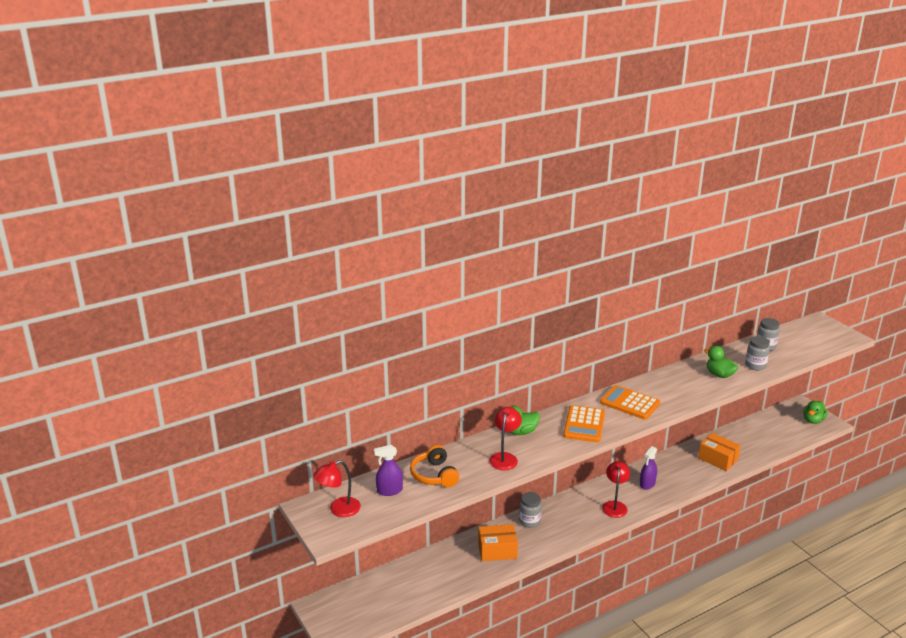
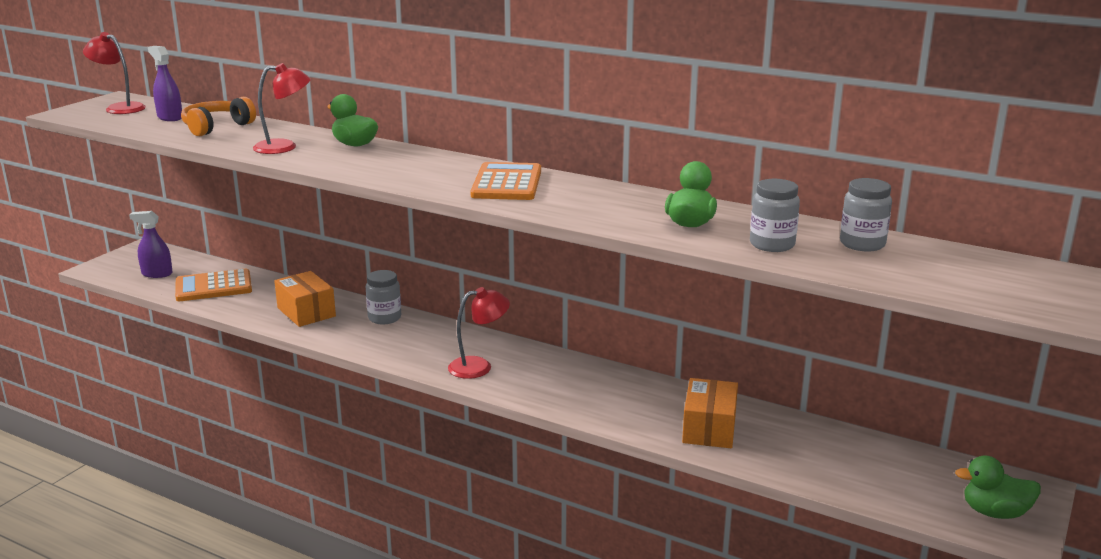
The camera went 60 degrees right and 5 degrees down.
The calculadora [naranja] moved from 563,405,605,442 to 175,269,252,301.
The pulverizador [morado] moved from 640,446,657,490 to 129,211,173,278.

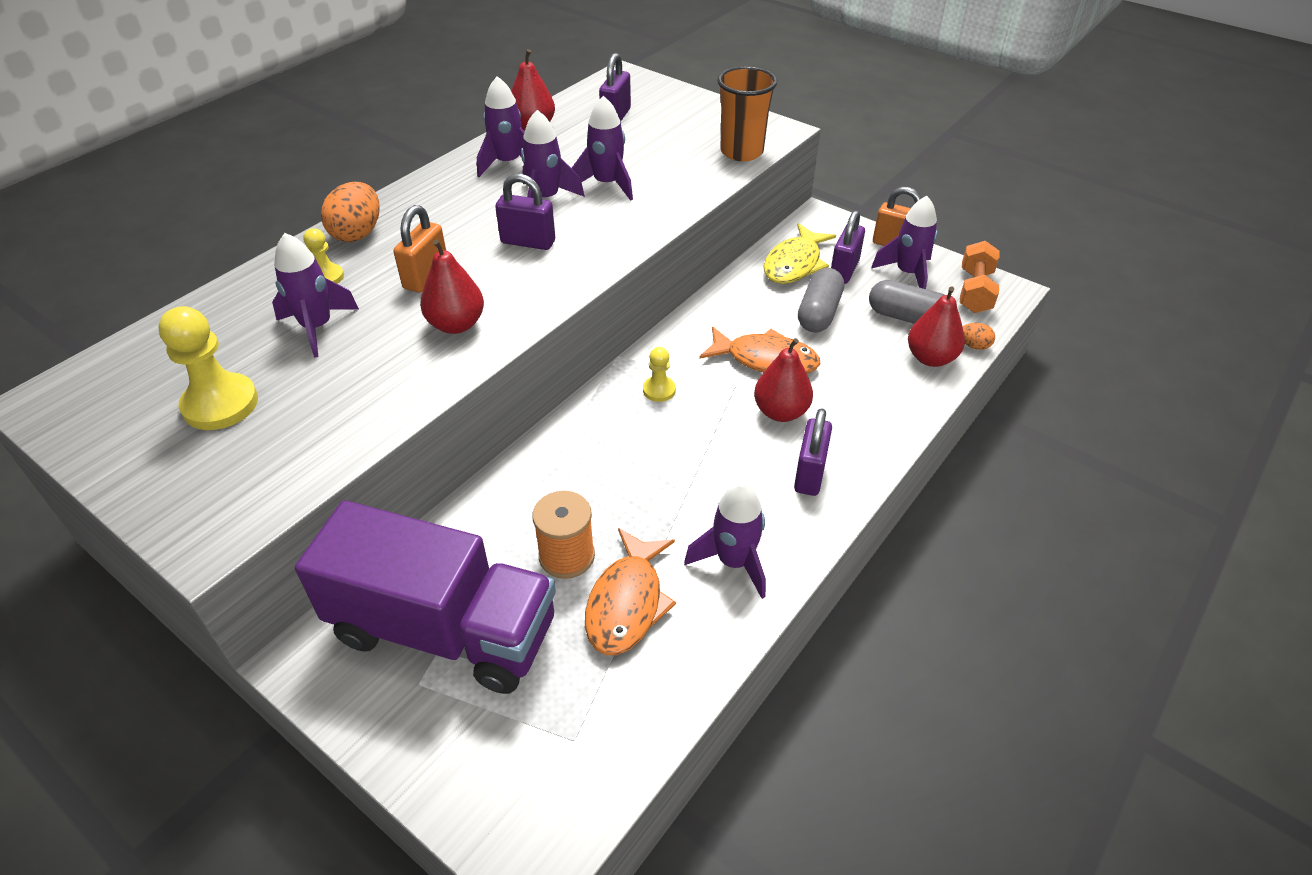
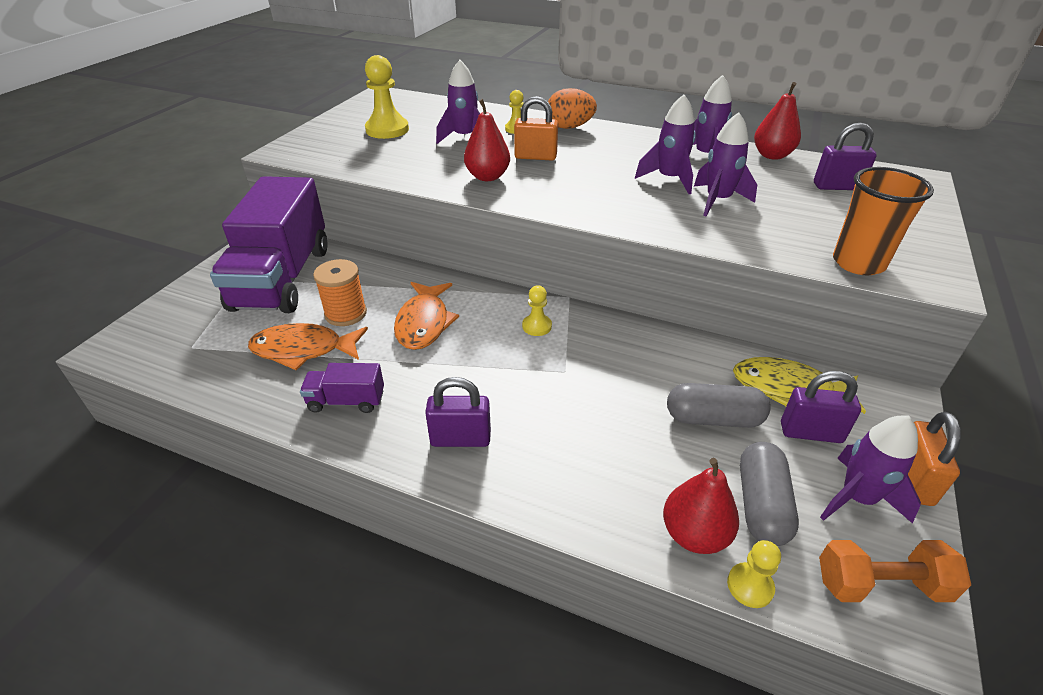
The camera went 75 degrees right and 5 degrees down.
The candado [morado] at 495,174,555,250 disappeared.
The pera [rojo] at 754,338,813,422 disappeared.
The pez [naranja] moved from 699,327,821,374 to 394,282,459,350.
The cohete [morado] at 684,482,766,599 was replaced by the camión [morado] at 300,363,384,413.
The huevo [naranja] at 963,323,995,350 was replaced by the peón [amarillo] at 727,540,781,608.

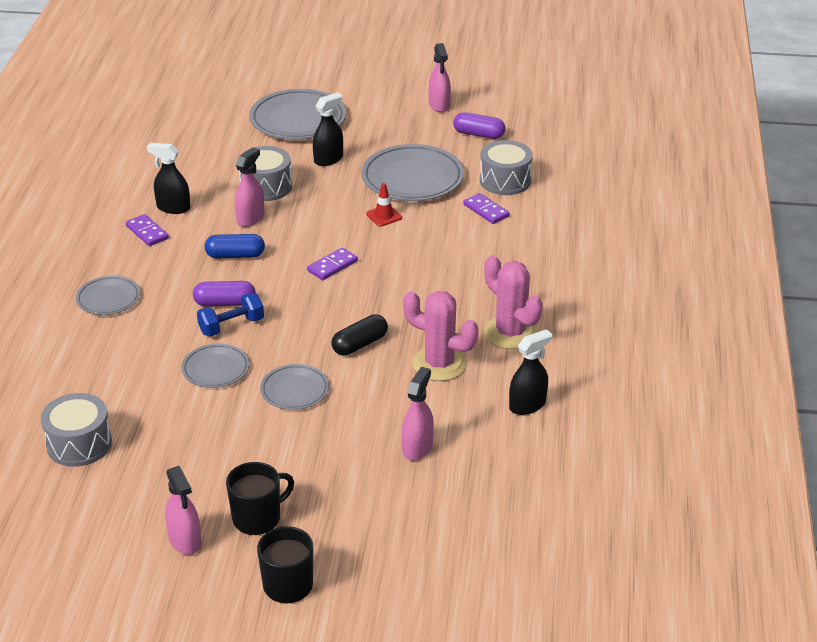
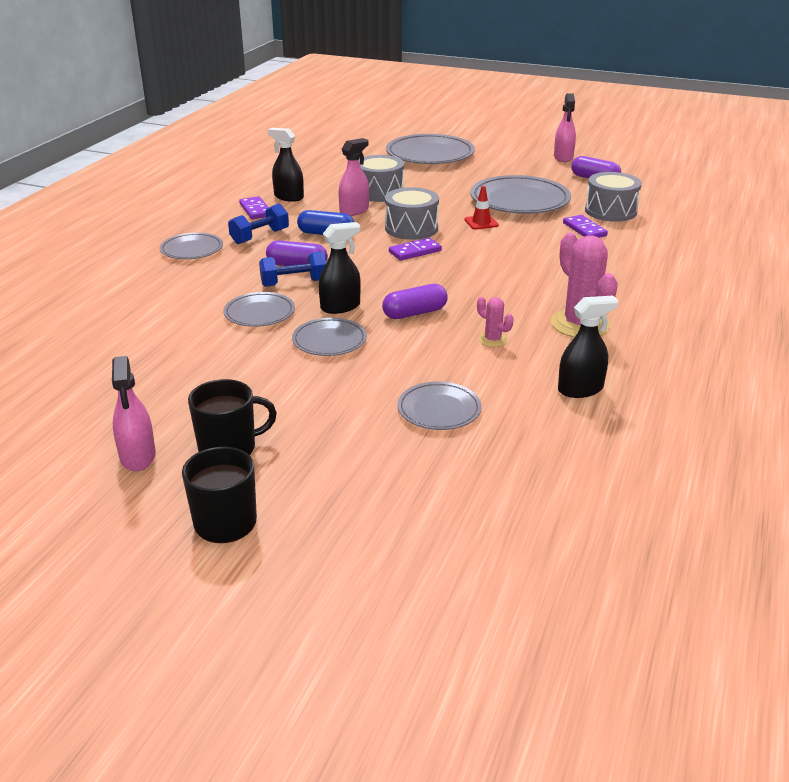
The camera went 15 degrees right and 5 degrees down.
The mancuerna [azul] at 228,203,289,244 appeared.
The tambor [gris] moved from 41,393,112,467 to 385,187,439,240.
The pulverizador [negro] moved from 313,92,343,166 to 319,222,361,314.
The pulverizador [rosa] at 402,367,434,461 was replaced by the plato [gris] at 398,382,482,430.
The cápsula [negro] at 331,314,388,356 became the cápsula [morado] at 382,284,448,319.
The cactus [rosa] at 403,291,479,381 changed to 0.48 times the size.

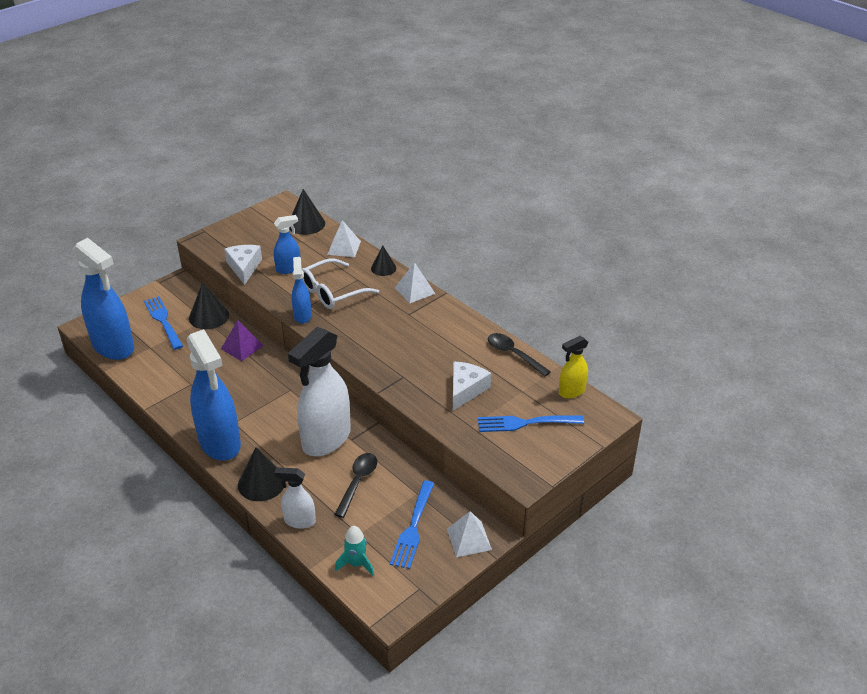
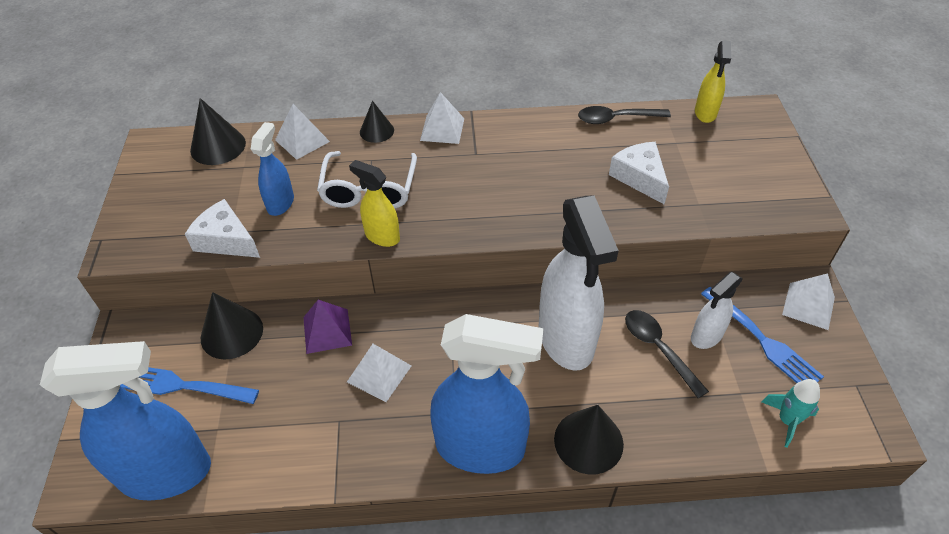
The camera went 50 degrees left and 10 degrees up.
The tenedor [azul] at 478,415,584,432 disappeared.
The pirámide [blanco] at 347,344,411,402 appeared.
The pulverizador [blanco] moved from 274,467,316,529 to 691,272,743,349.
The pulverizador [azul] at 292,257,312,324 became the pulverizador [amarillo] at 349,160,400,247.

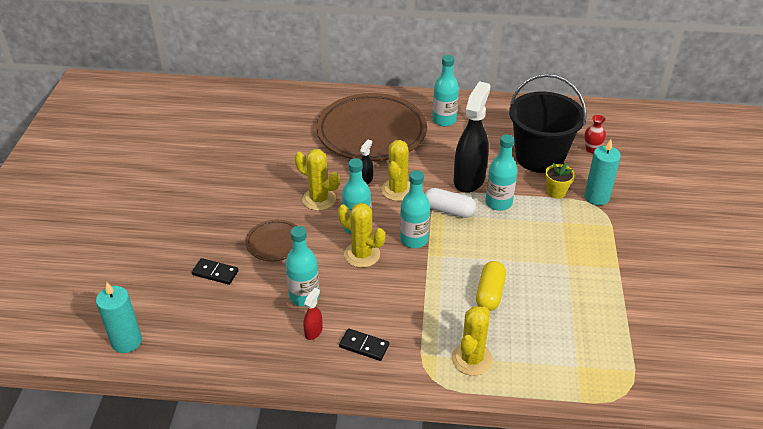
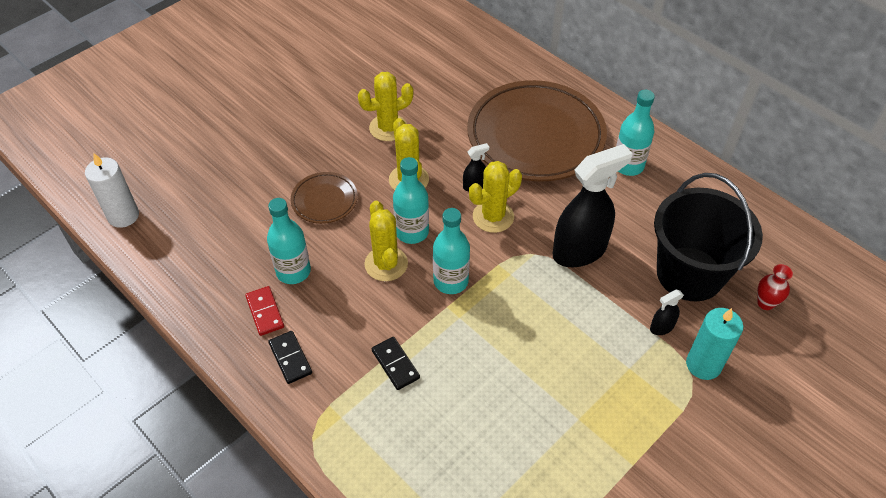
The camera went 40 degrees right and 10 degrees up.
The cápsula [blanco] at 425,188,476,218 disappeared.
The cápsula [amarillo] at 476,261,506,311 disappeared.
The botella [turquesa] at 486,135,517,211 disappeared.
The ficha de dominó [negro] moved from 192,258,239,285 to 372,337,420,390.
The cactus [amarillo] moved from 452,306,493,376 to 358,72,413,141.
The pulverizador [rojo] at 303,288,323,340 was replaced by the ficha de dominó [rojo] at 245,286,284,336.
The maceta [amarillo] at 545,163,575,199 was replaced by the pulverizador [negro] at 650,290,684,335.
The vela [turquesa] at 96,283,142,353 became the vela [blanco] at 85,153,139,228.

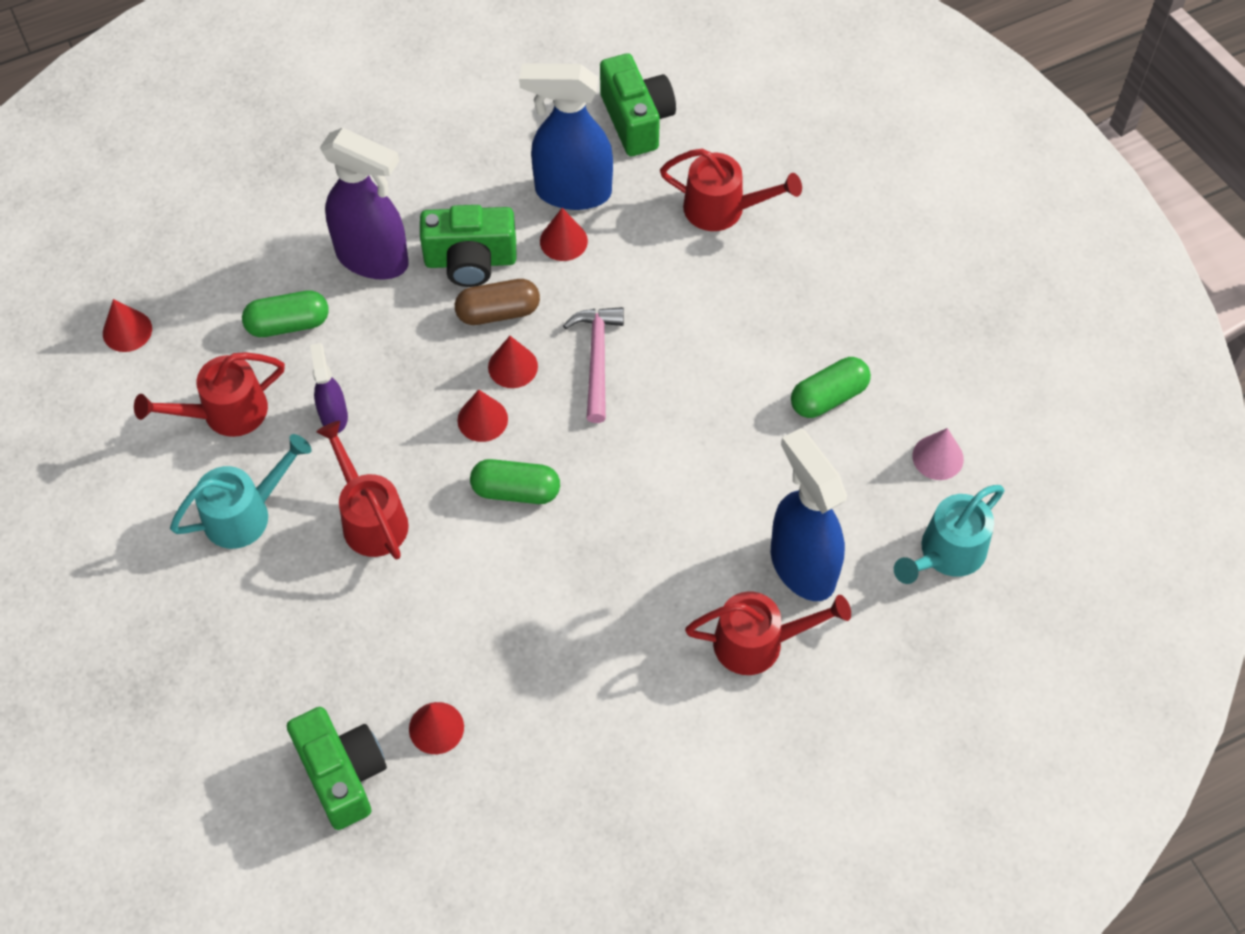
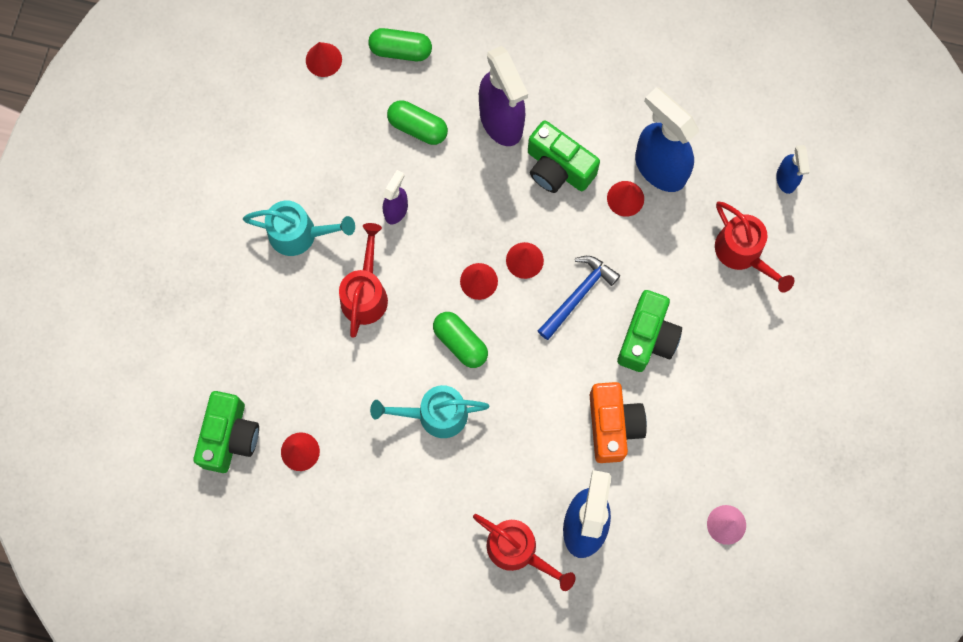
The camera went 40 degrees right and 15 degrees up.
The regadera [rojo] at 134,352,285,437 disappeared.
The cápsula [marrón] at 455,279,540,325 disappeared.
The cámara [naranja] at 590,382,647,463 appeared.
The pulverizador [azul] at 776,145,810,194 appeared.
The cámara [verde] moved from 600,53,676,156 to 617,290,682,372.
The cápsula [verde] moved from 791,357,871,418 to 368,28,432,61.
The regadera [turquesa] moved from 894,485,1005,584 to 370,385,489,438.
The martillo [rosa] at 563,307,624,423 became the martillo [azul] at 538,256,620,340.

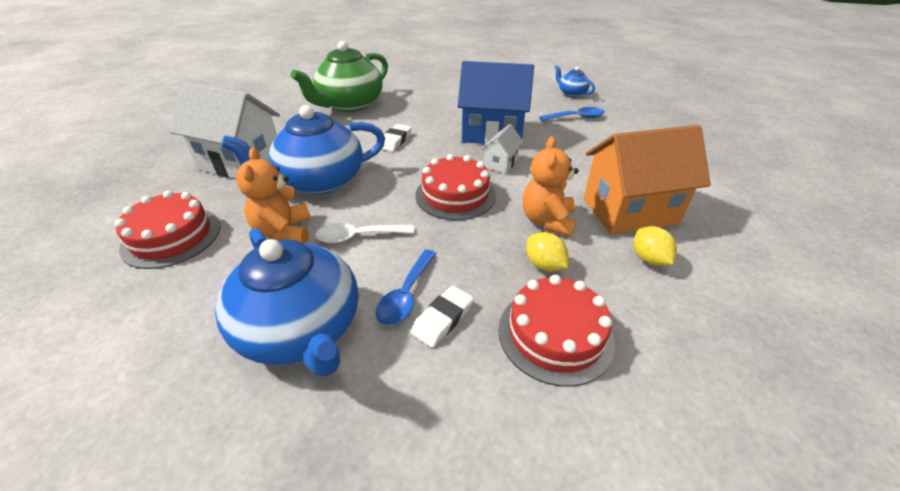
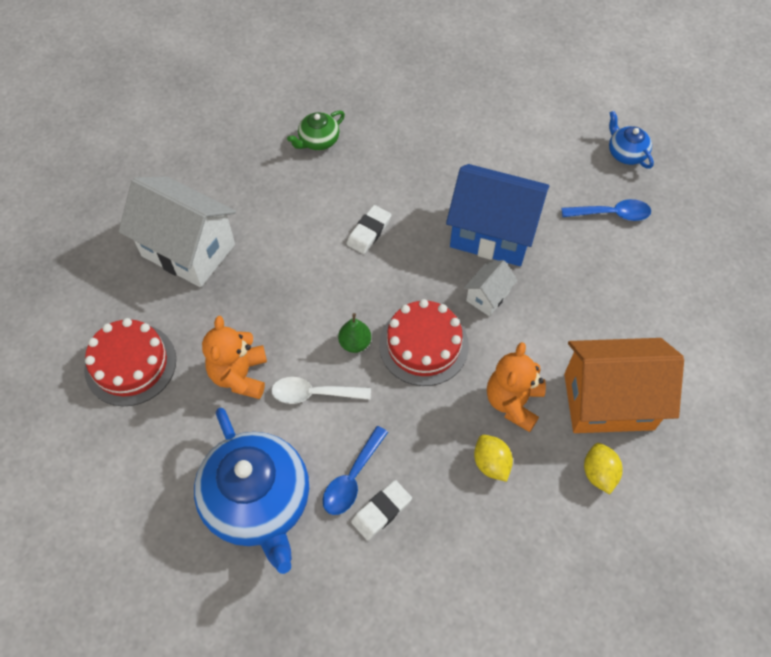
The camera went 10 degrees right and 20 degrees up.
The tetera [azul] at 221,105,385,194 disappeared.
The tarta [rojo] at 498,275,615,387 disappeared.
The pera [verde] at 338,313,371,353 appeared.
The tetera [verde] at 291,41,388,112 changed to 0.47 times the size.

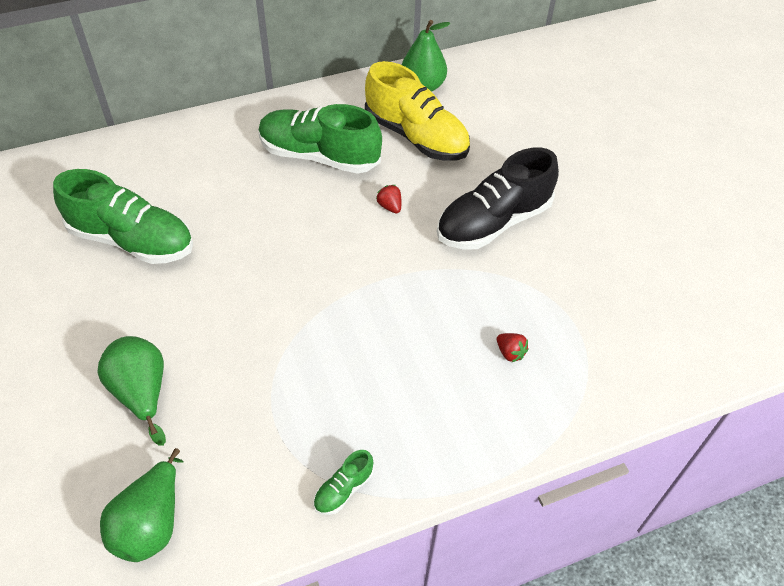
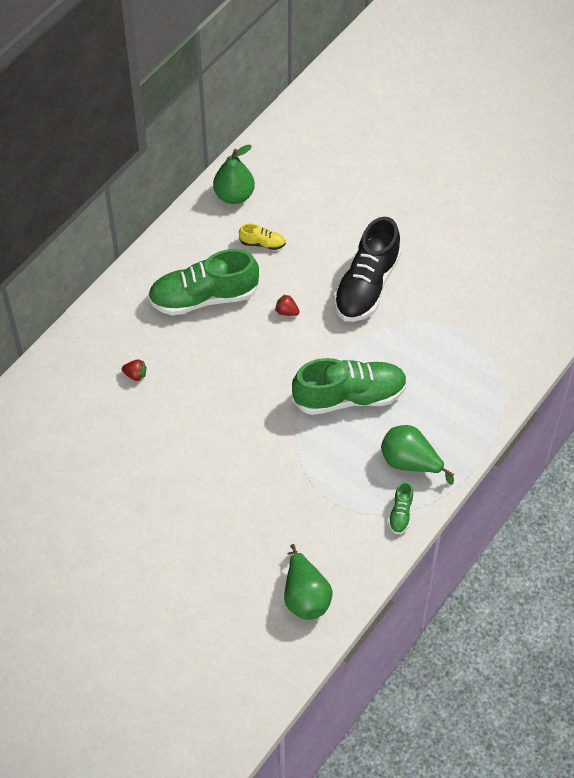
The camera went 30 degrees left and 5 degrees up.
The zapato [verde] moved from 53,169,193,264 to 292,358,407,415.
The pera [verde] moved from 97,336,166,446 to 381,425,454,485.
The fresa [rojo] moved from 497,333,529,362 to 122,359,147,381.
The zapato [amarillo] at 365,61,470,161 changed to 0.43 times the size.

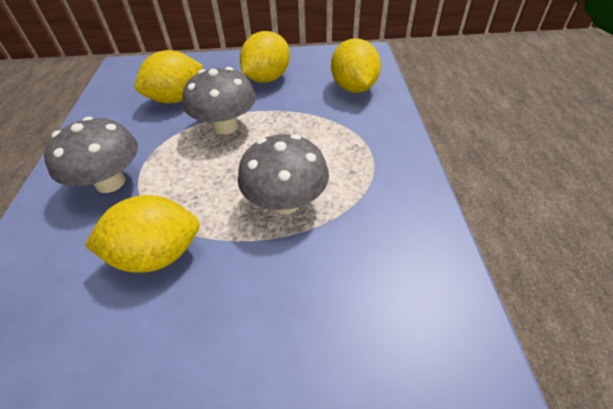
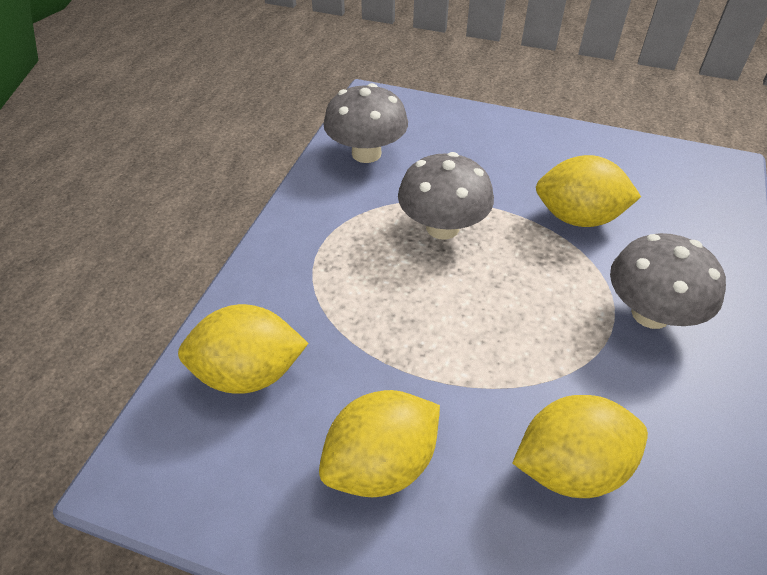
The camera went 160 degrees left and 0 degrees up.
The seta [gris] moved from 182,67,256,135 to 323,83,408,163.
The limón [amarillo] at 331,39,381,93 turned 75 degrees clockwise.

